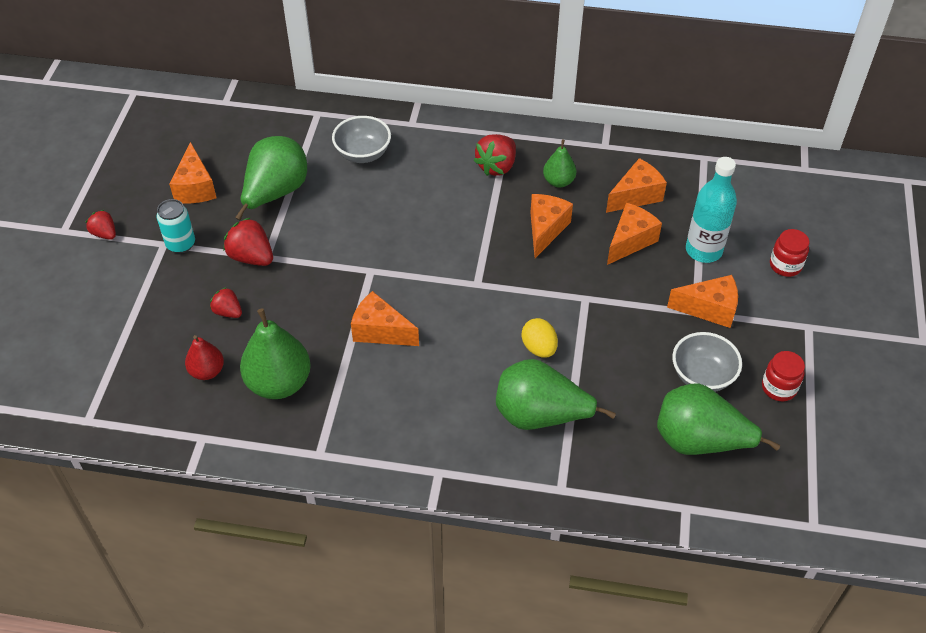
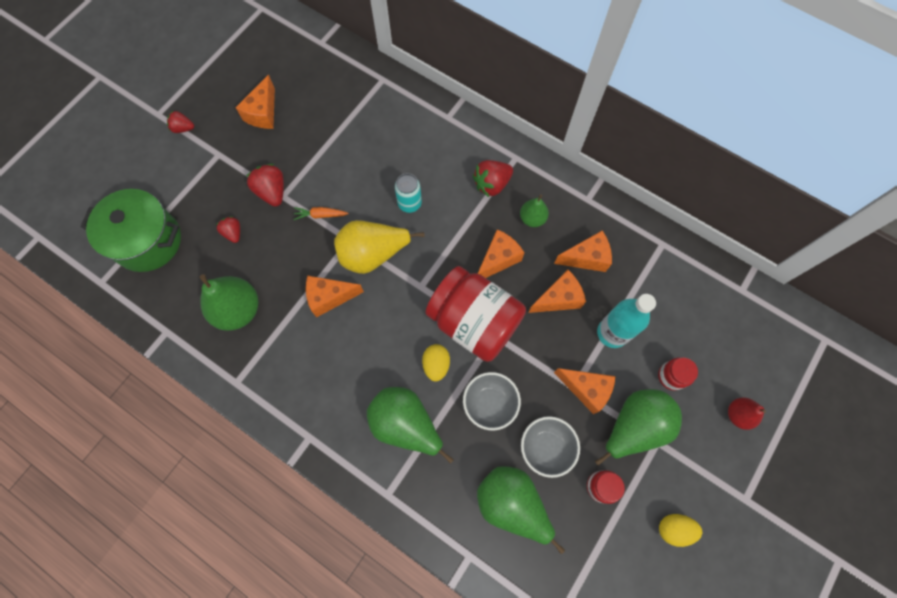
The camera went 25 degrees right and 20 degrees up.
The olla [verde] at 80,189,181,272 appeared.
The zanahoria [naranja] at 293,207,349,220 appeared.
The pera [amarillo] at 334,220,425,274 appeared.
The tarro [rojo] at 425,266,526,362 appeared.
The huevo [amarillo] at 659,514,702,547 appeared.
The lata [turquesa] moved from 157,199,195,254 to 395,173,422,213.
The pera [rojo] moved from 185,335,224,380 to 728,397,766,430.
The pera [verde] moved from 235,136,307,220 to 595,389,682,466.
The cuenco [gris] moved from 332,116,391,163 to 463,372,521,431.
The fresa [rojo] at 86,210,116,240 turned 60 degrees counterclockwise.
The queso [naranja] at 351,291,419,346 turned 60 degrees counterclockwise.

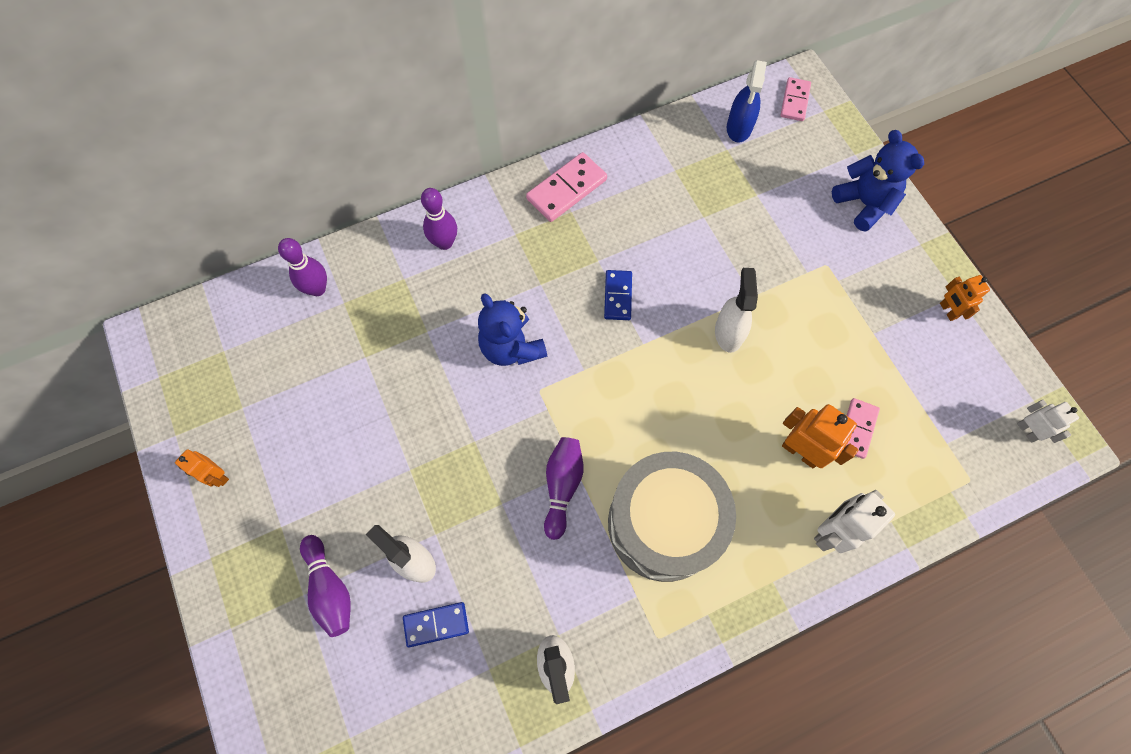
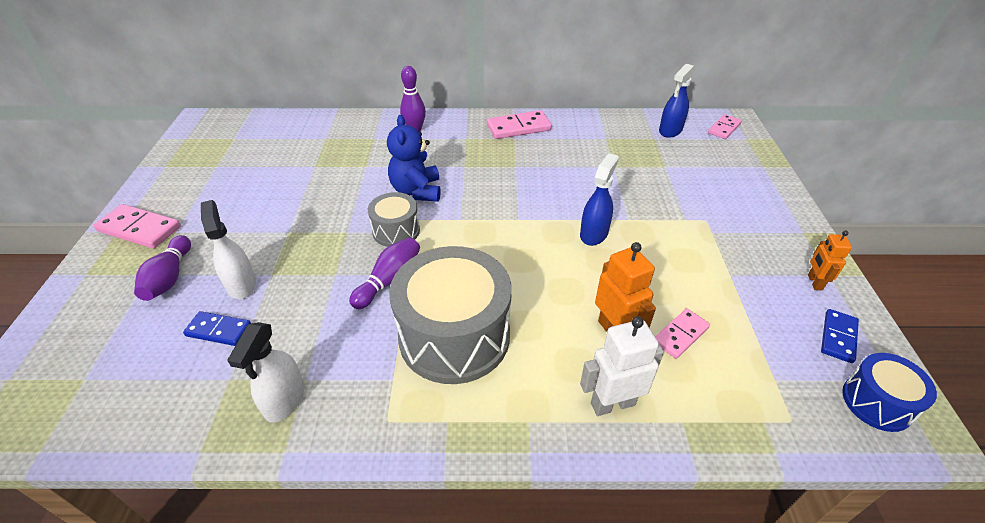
The camera went 25 degrees right and 25 degrees down.
The robot [naranja] at 175,449,229,487 disappeared.
The bolo [morado] at 278,238,327,296 disappeared.
The osito [azul] at 832,130,924,232 disappeared.
The ficha de dominó [rosa] at 94,204,181,249 appeared.
The tambor [gris] at 368,192,420,247 appeared.
The ficha de dominó [azul] moved from 604,270,632,320 to 821,309,859,363.
The robot [blanco] at 1017,400,1079,443 was replaced by the tambor [azul] at 842,353,937,432.
The pulverizador [blanco] at 715,268,758,353 became the pulverizador [azul] at 580,153,619,246.

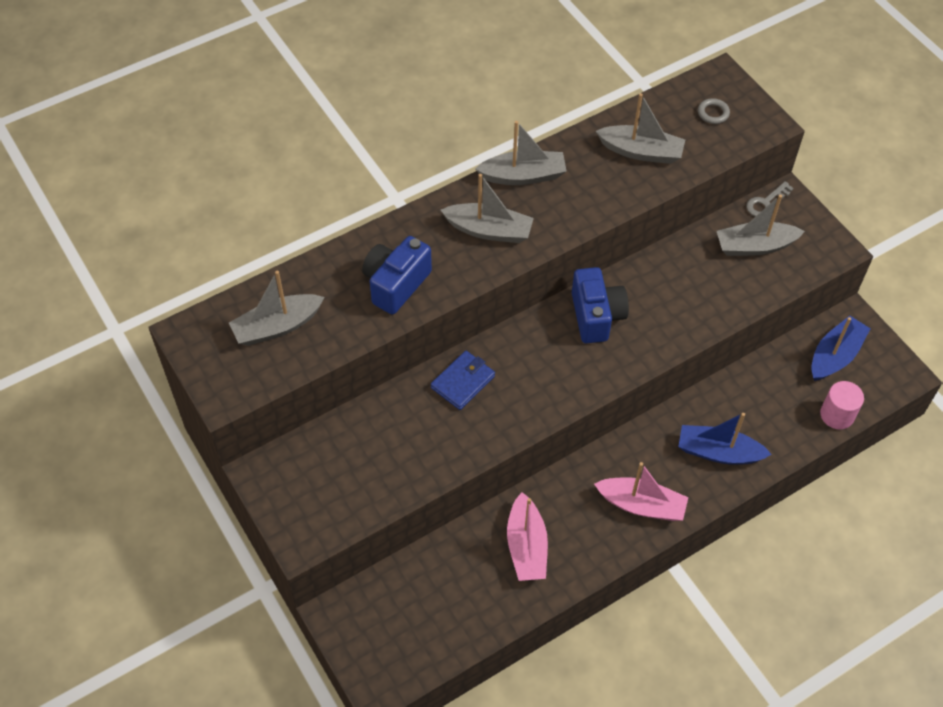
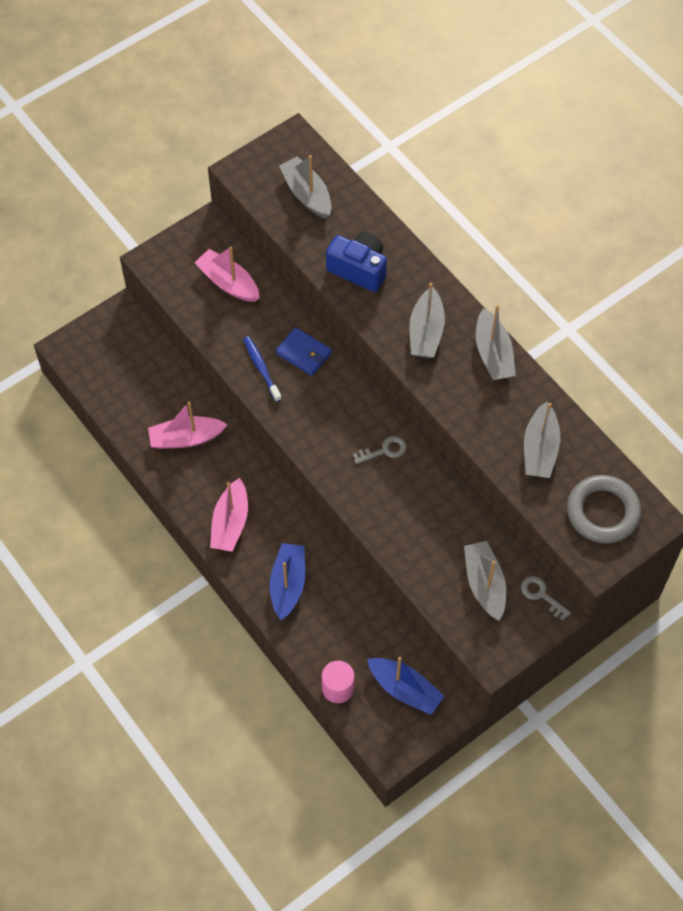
The camera went 85 degrees right and 5 degrees up.
The barco [rosa] at 194,247,259,302 appeared.
The cepillo de dientes [azul] at 243,336,282,402 appeared.
The cámara [azul] at 572,267,629,343 was replaced by the llave [gris] at 353,436,406,464.
The anillo [gris] at 698,98,730,124 changed to 2.29 times the size.

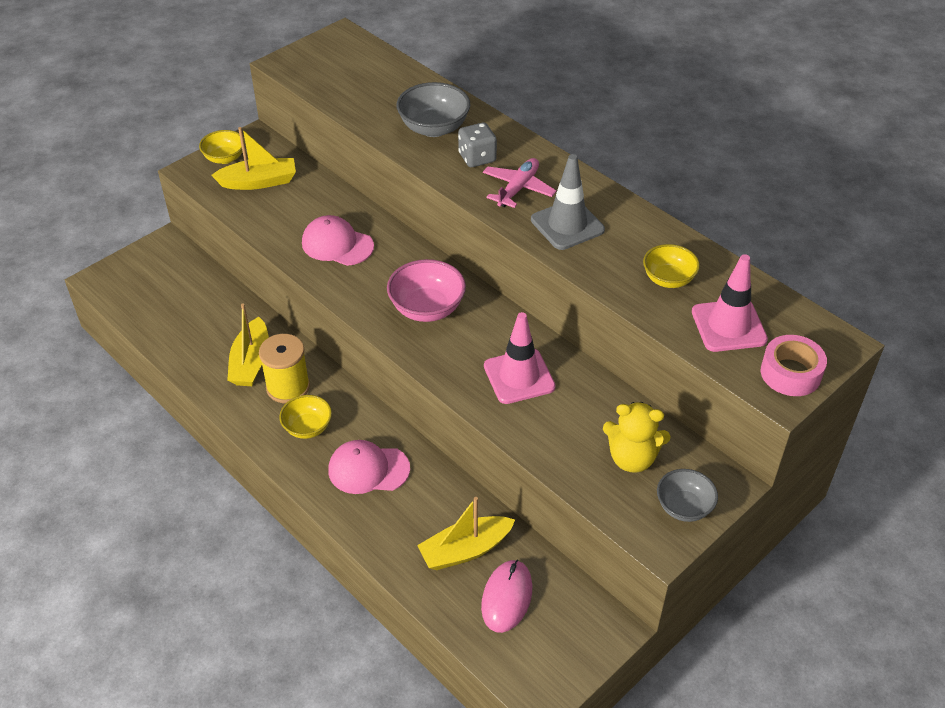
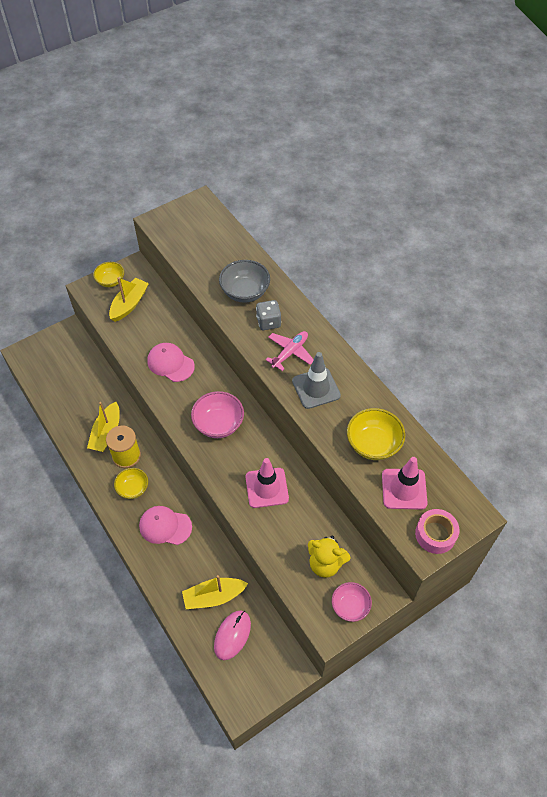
The camera went 10 degrees right and 10 degrees up.
The cuenco [gris] at 657,469,718,522 became the cuenco [rosa] at 332,582,372,622.
The barco [amarillo] at 211,127,296,190 turned 60 degrees counterclockwise.
The cuenco [amarillo] at 643,244,700,288 changed to 1.51 times the size.

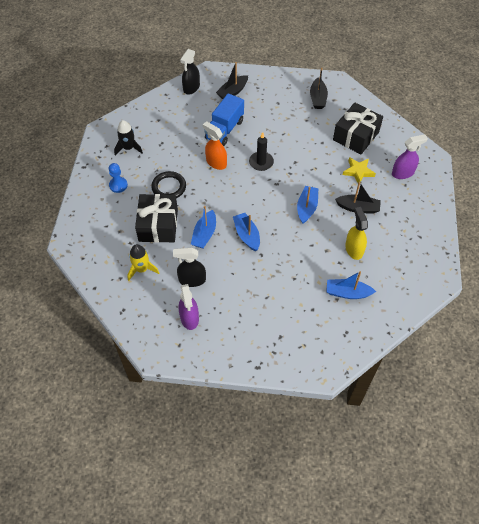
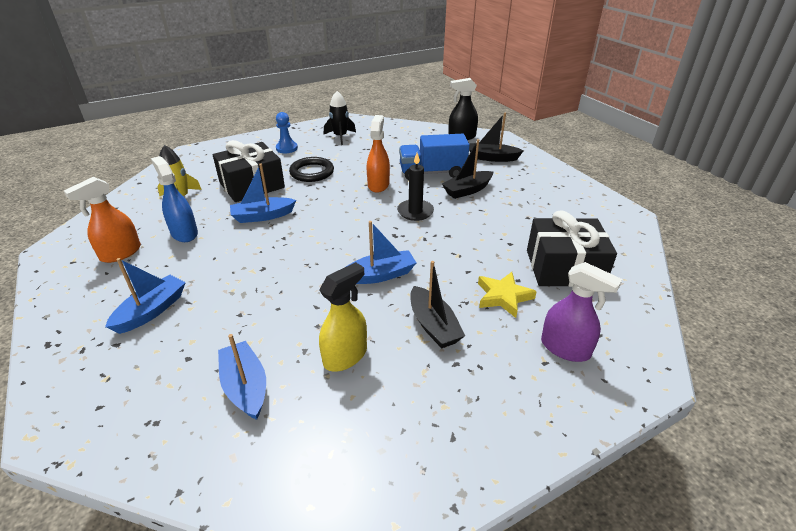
The camera went 55 degrees right and 20 degrees down.
The barco [azul] moved from 233,213,260,251 to 105,258,186,334.
The barco [negro] moved from 310,67,328,109 to 442,139,493,199.
The pulverizador [negro] at 173,248,206,287 became the pulverizador [azul] at 151,156,198,242.
The pulverizador [morado] at 179,284,199,330 became the pulverizador [naranja] at 64,177,141,263.

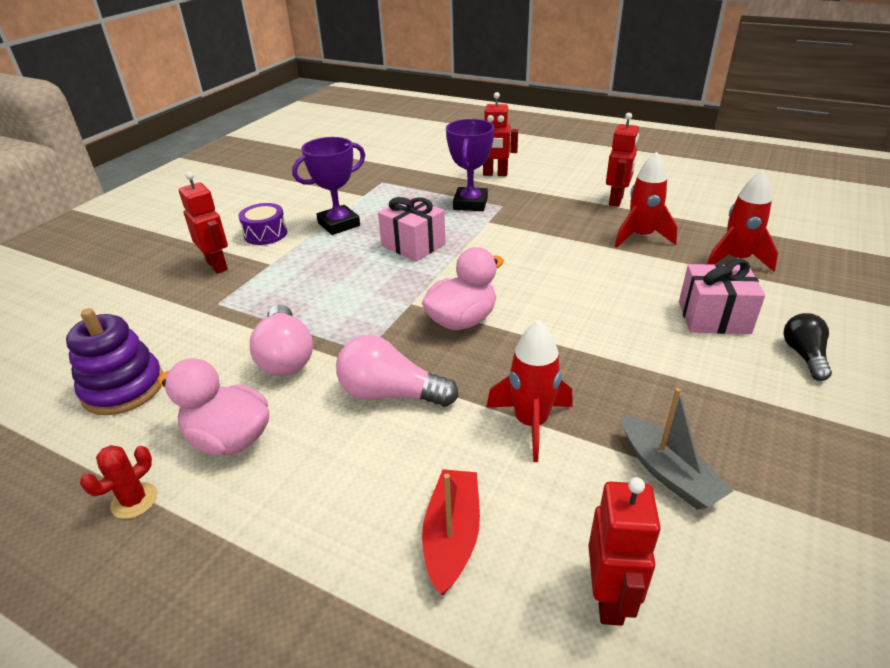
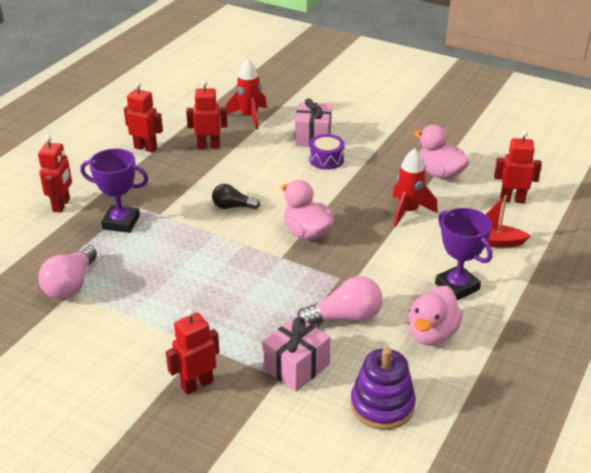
The camera went 90 degrees left and 0 degrees up.
The cactus [rojo] at 80,445,157,519 disappeared.
The tambor [morado] moved from 238,203,287,245 to 309,134,345,170.
The trofeo [morado] moved from 292,137,365,235 to 435,208,492,300.
The bombilla [rosa] moved from 336,335,459,407 to 38,245,97,299.
The regalo [rosa] moved from 378,197,446,262 to 262,316,331,392.
The bombilla [negro] moved from 783,313,832,381 to 212,184,260,209.
The cohete [rojo] at 615,152,678,247 was replaced by the robot [rojo] at 186,80,227,149.
The barco [gris] at 622,388,733,509 was replaced by the pato [rosa] at 414,125,470,179.

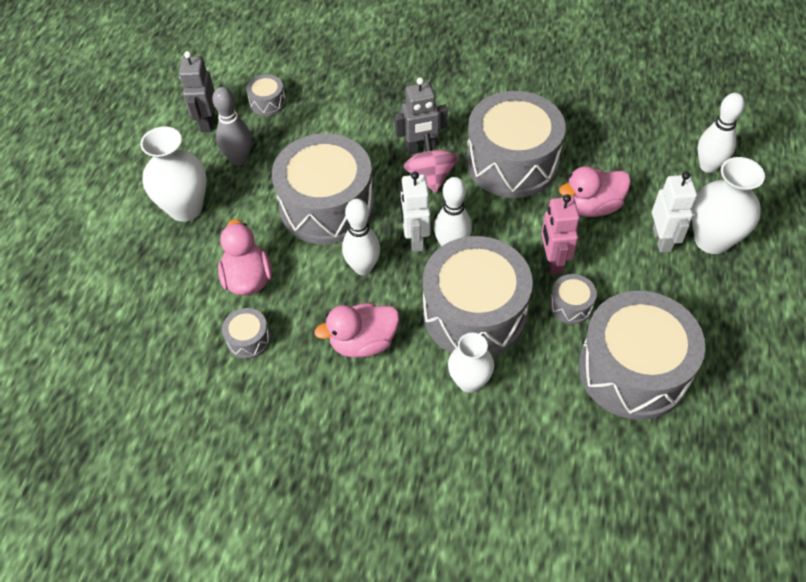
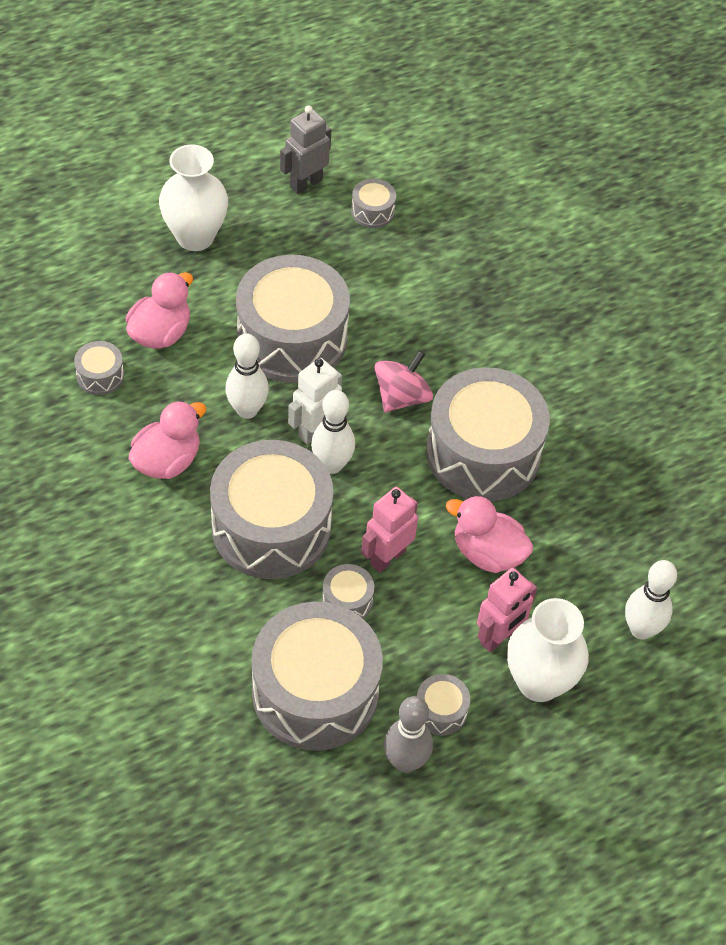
The camera went 45 degrees right and 0 degrees up.
The robot [gris] at 395,77,448,155 disappeared.
The florero [blanco] at 448,333,494,393 disappeared.
The tambor [gris] at 417,674,470,736 appeared.
The bolo [gris] moved from 212,87,252,165 to 384,696,433,773.
The robot [blanco] at 652,172,697,253 became the robot [rosa] at 477,568,537,652.
The pato [rosa] at 314,303,399,358 turned 105 degrees clockwise.

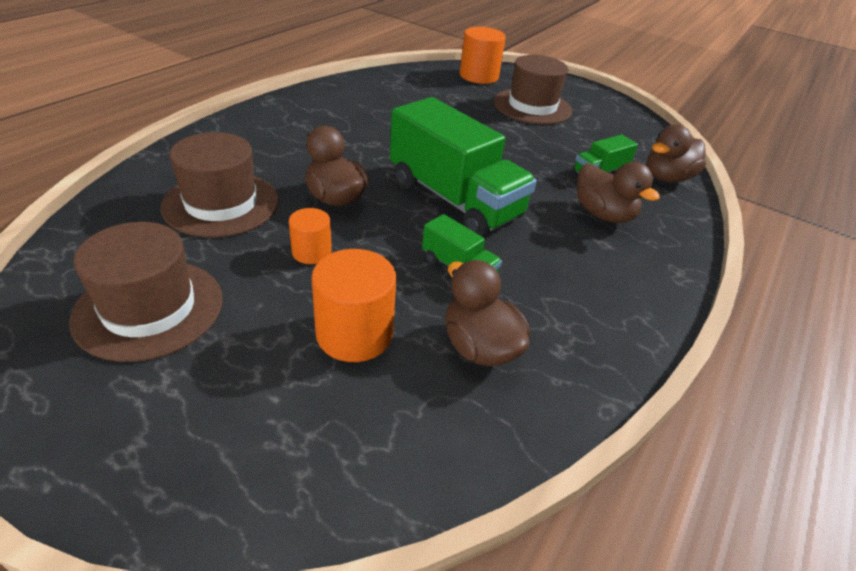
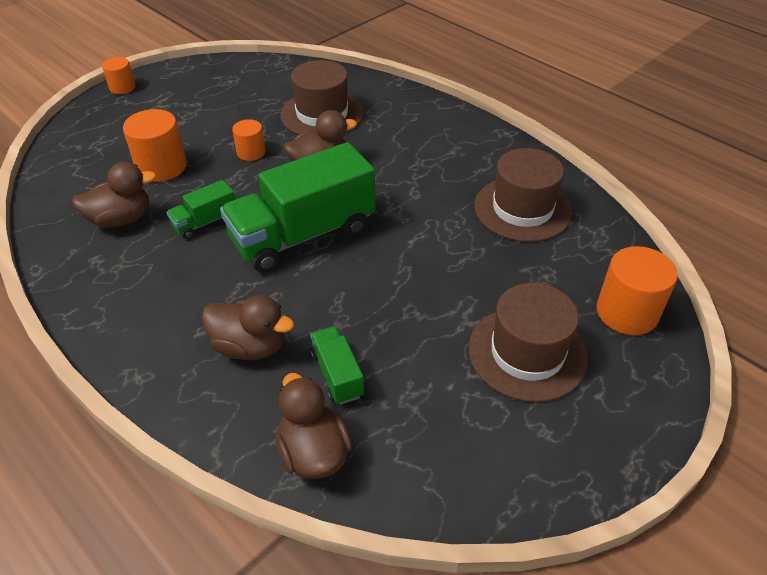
The camera went 105 degrees right and 5 degrees up.
The cilindro [naranja] at 102,57,136,94 appeared.
The sombrero [marrón] moved from 69,222,223,362 to 474,148,572,242.
The pato [marrón] at 577,162,660,223 turned 135 degrees counterclockwise.

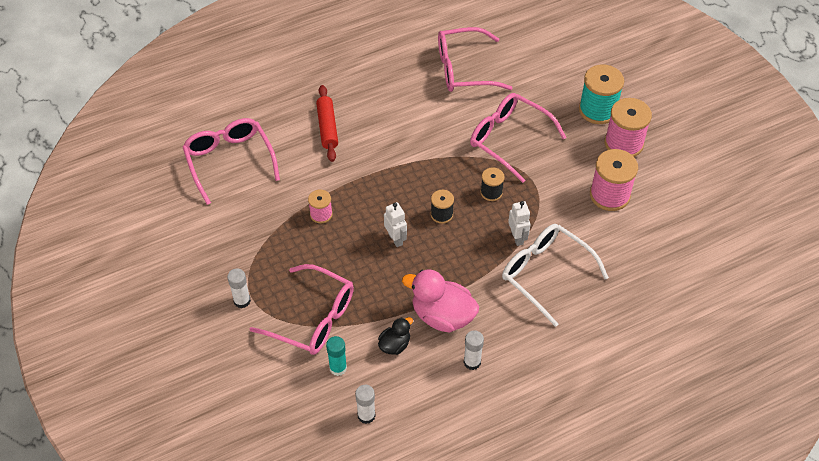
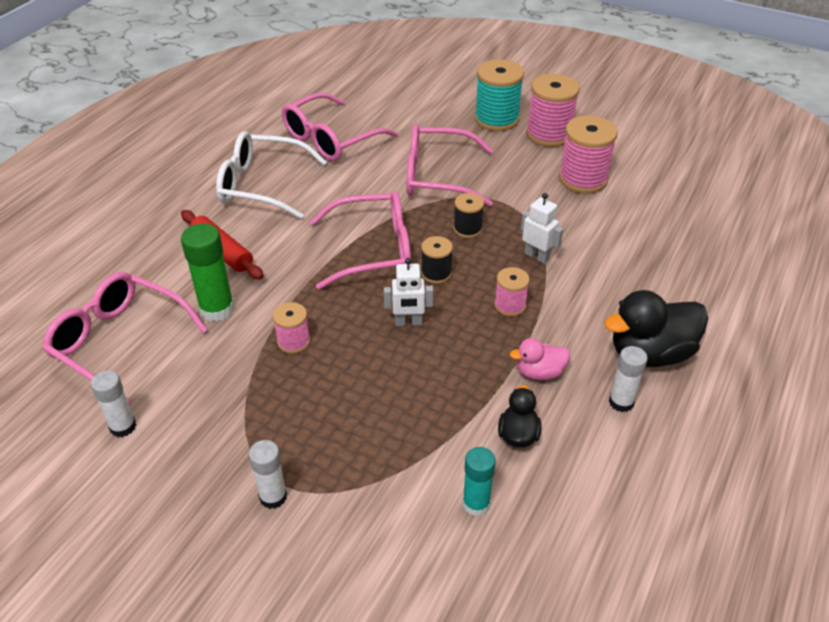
The camera went 35 degrees left and 10 degrees down.
The barra de pegamento [verde] at 181,224,235,321 appeared.
The carrete [rosa] at 494,267,530,317 appeared.
The pato [negro] at 604,290,708,367 appeared.
The gafas [rosa] moved from 250,264,354,355 to 310,191,411,290.
The barra de pegamento [blanco] moved from 355,385,376,424 to 91,370,136,437.
The gafas [blanco] moved from 502,224,609,327 to 216,131,327,219.
The robot [blanco] at 384,202,407,247 turned 150 degrees clockwise.
The pato [rosa] at 402,270,479,333 changed to 0.54 times the size.

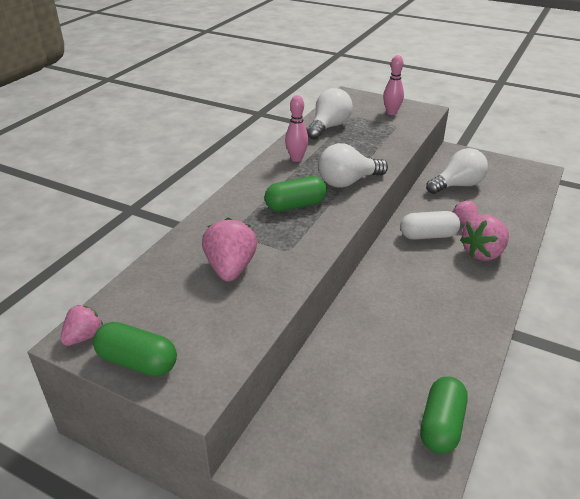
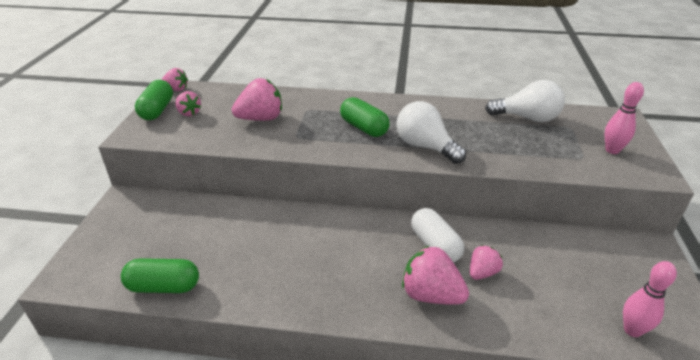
The camera went 70 degrees right and 0 degrees up.
The bombilla [blanco] at 426,148,488,194 disappeared.
The fresa [rosa] at 175,91,201,116 appeared.
The bolo [rosa] moved from 285,95,309,162 to 623,261,677,337.

